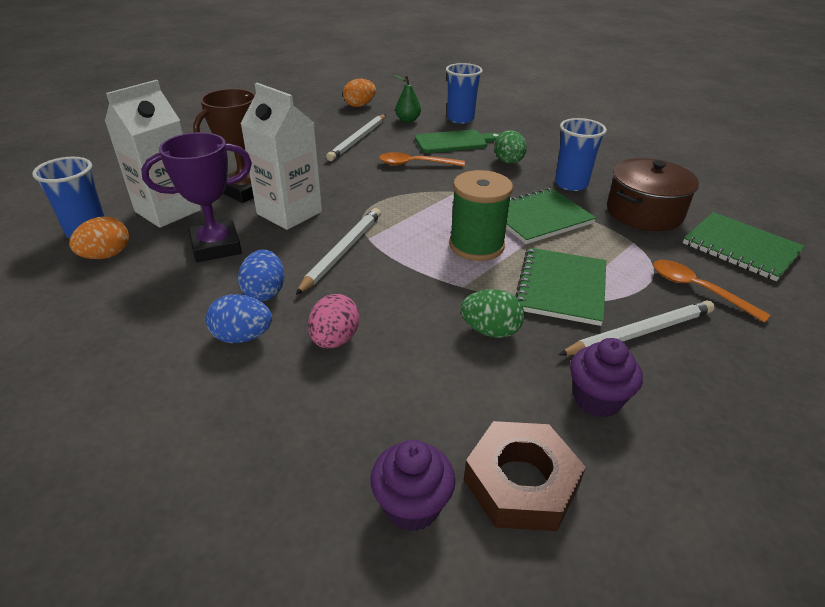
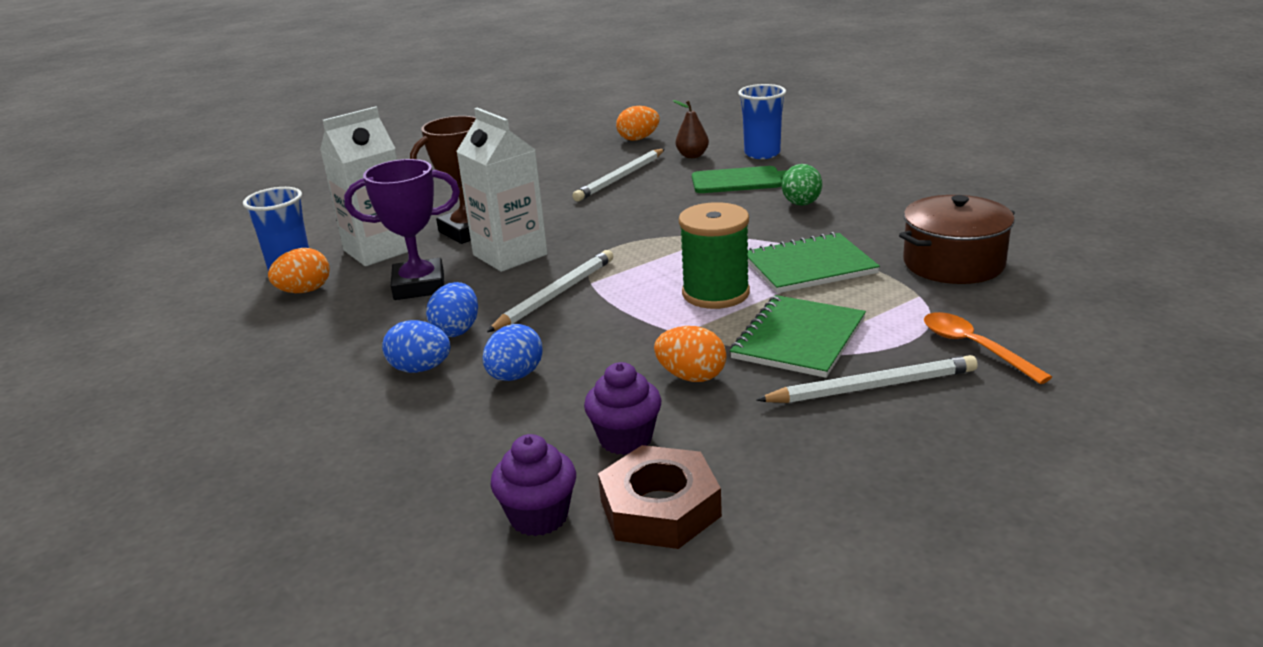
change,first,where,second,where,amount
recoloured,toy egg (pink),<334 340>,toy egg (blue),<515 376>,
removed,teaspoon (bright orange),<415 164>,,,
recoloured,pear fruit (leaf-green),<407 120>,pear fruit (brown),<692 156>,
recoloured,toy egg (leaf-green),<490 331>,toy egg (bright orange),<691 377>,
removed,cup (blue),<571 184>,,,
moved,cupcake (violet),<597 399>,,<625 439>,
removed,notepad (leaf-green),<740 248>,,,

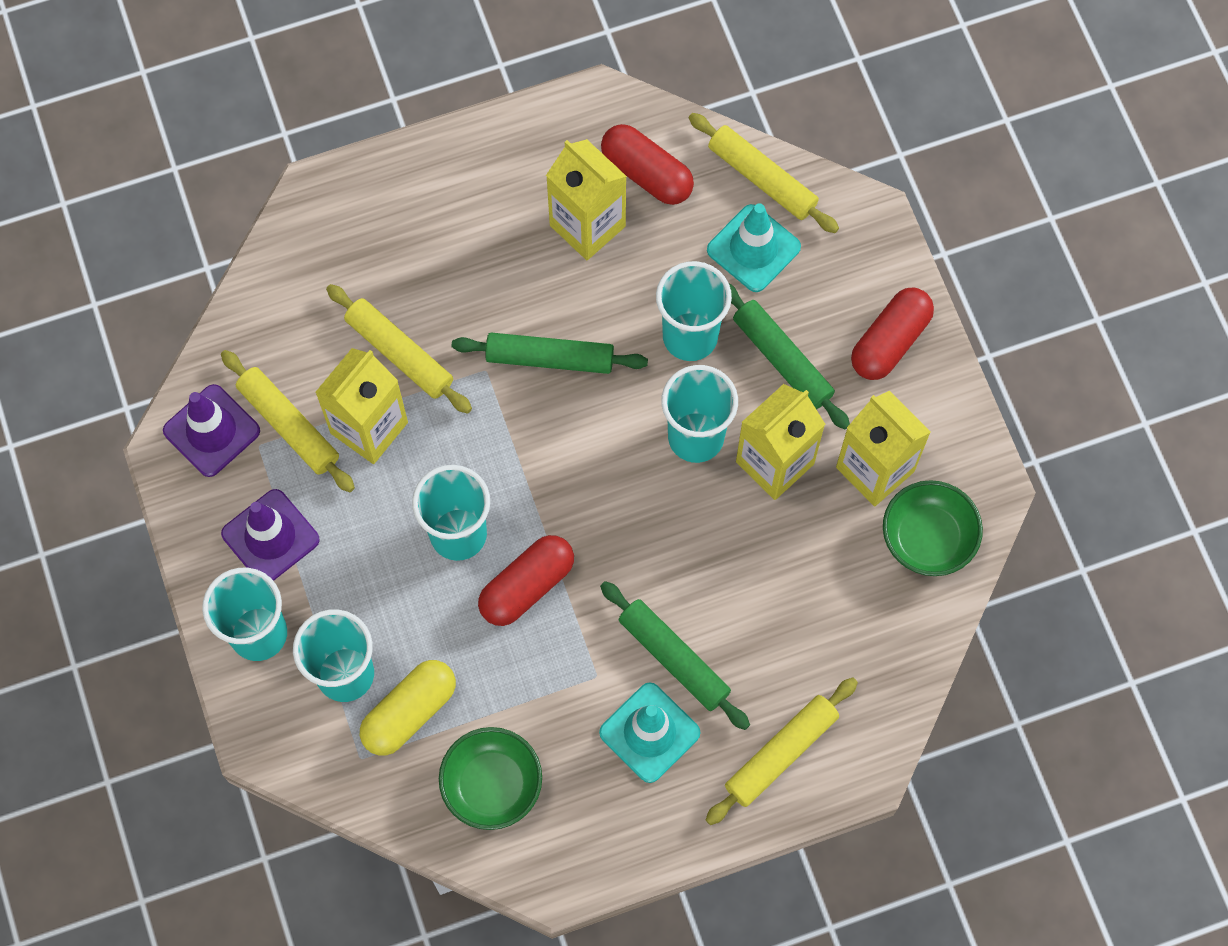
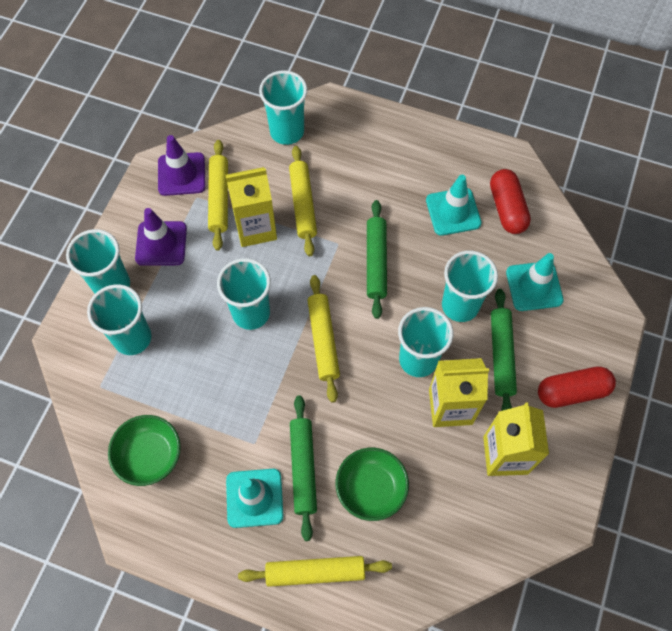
change,first,where,second,where,amount
removed,pill shape (golden),<409 712>,,,
turned,pastry roller (leaf-green),<550 358>,,<376 262>,45 degrees clockwise
removed,pill shape (scarlet),<527 586>,,,
replaced,milk carton (golden),<587 226>,road cone (turquoise),<453 212>,
moved,pastry roller (golden),<762 178>,,<323 340>,
moved,deep dish (leaf-green),<927 538>,,<371 488>,
added,,,cup (turquoise),<287 132>,

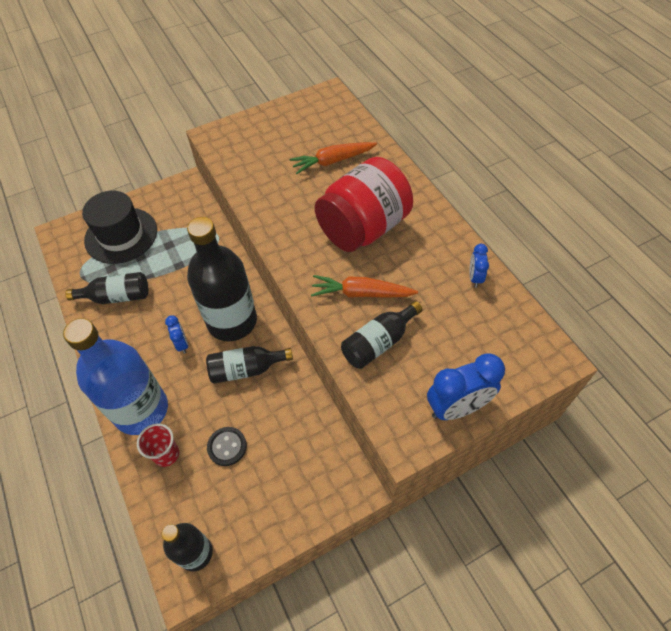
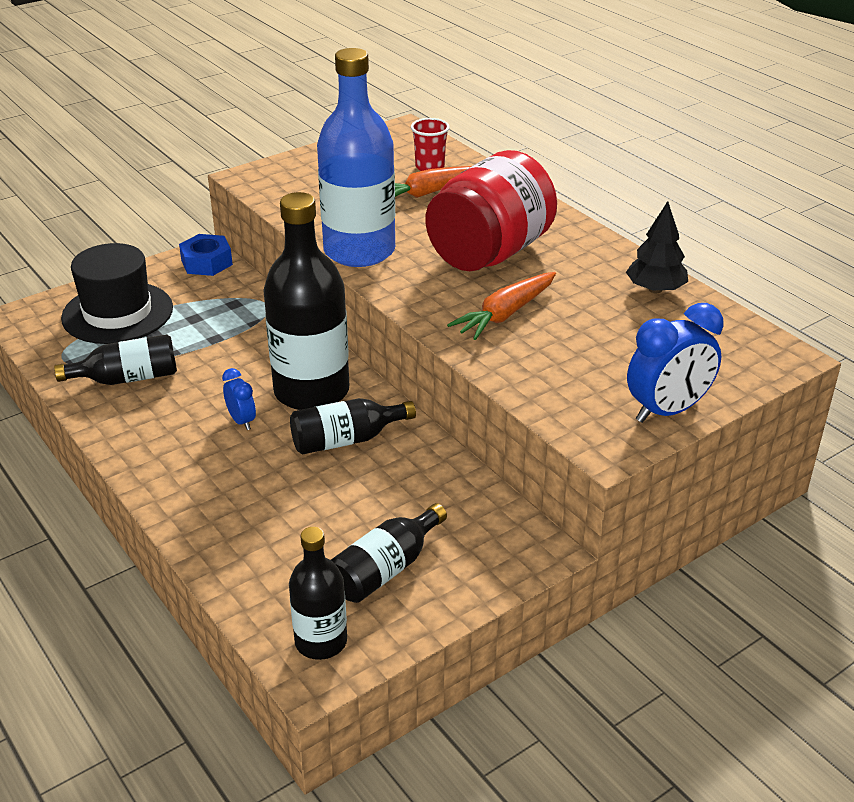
change,first,where,second,where,amount
moved,drink bottle (blue),<141 410>,,<359 251>,
moved,cup (scarlet),<166 454>,,<430 167>,
removed,button (black),<227 447>,,,
turned,root vegetable (bright orange),<361 293>,,<505 314>,45 degrees counterclockwise
moved,drink bottle (black),<379 342>,,<386 569>,
replaced,alarm clock (blue),<475 277>,tree (black),<655 289>,
added,,,hexagon nut (blue),<207 262>,

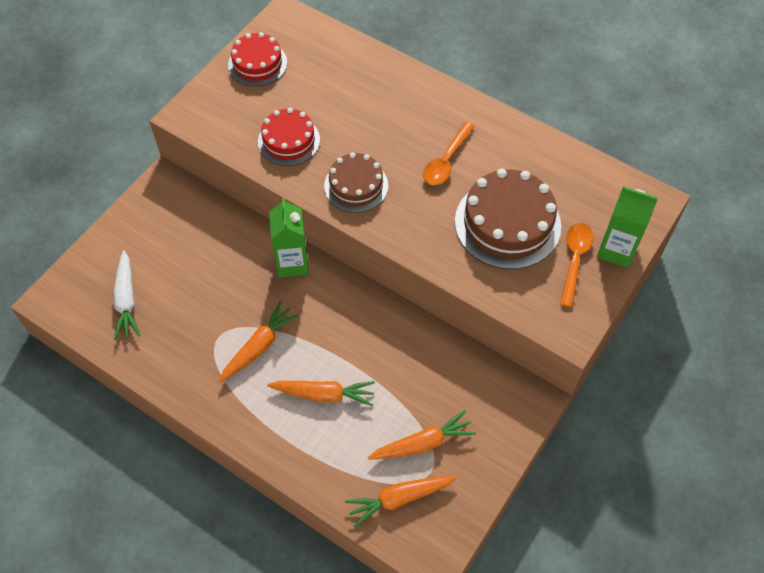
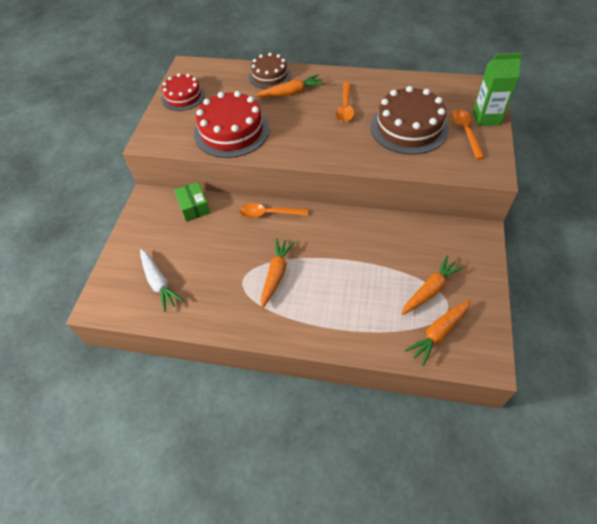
change,first,where,second,where,amount
resized,gateau (scarlet),<289 140>,,<231 131>,x1.62
moved,root vegetable (bright orange),<323 394>,,<291 93>,
replaced,milk carton (leaf-green),<292 263>,teaspoon (bright orange),<269 214>,
moved,gateau (brown),<356 186>,,<269 75>,
added,,,parcel (leaf-green),<194 207>,

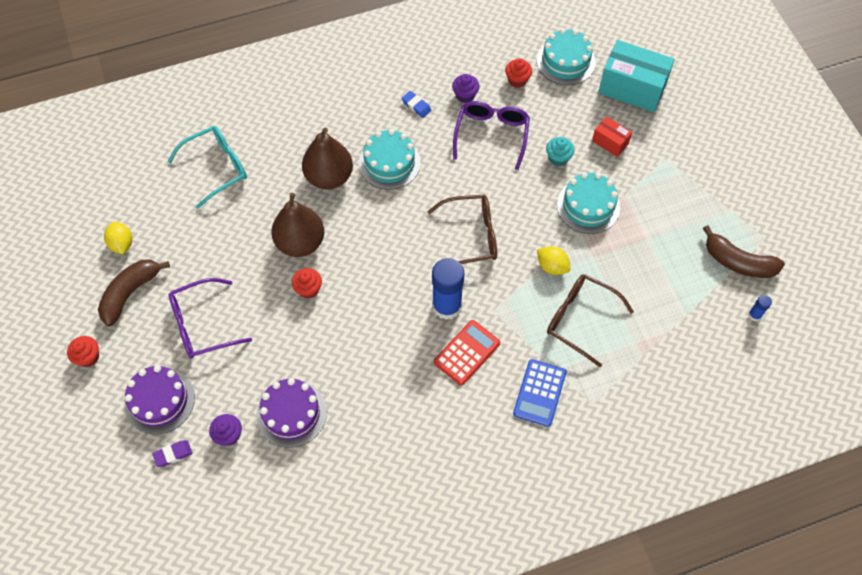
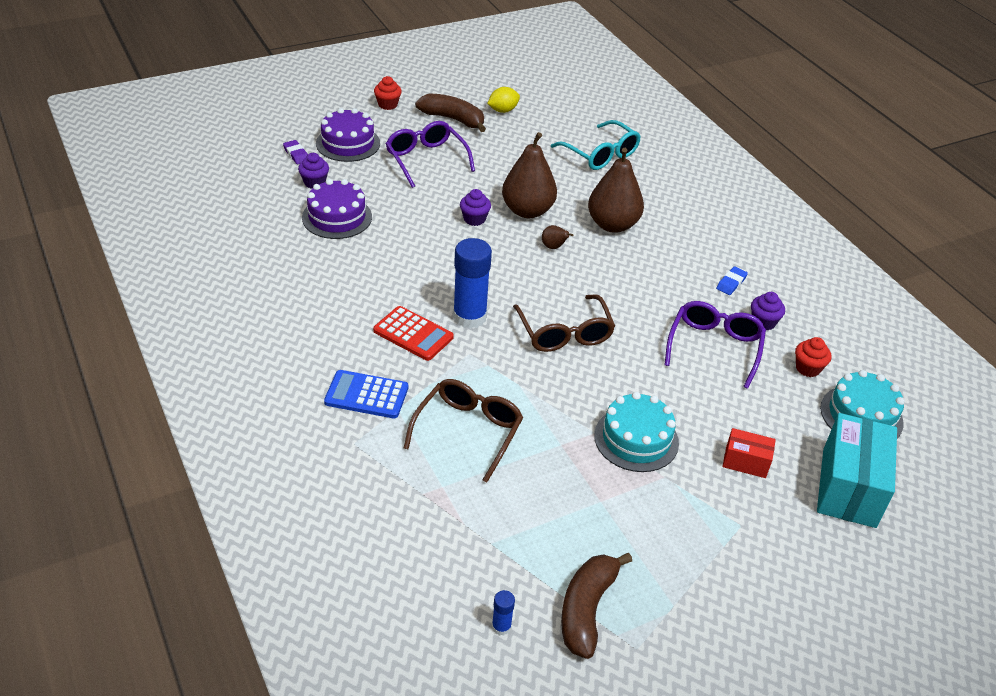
change,first,where,second,where,amount
recoloured,cupcake (scarlet),<308 289>,cupcake (violet),<474 219>,
removed,gateau (turquoise),<389 163>,,,
turned,glasses (violet),<491 134>,,<714 347>,75 degrees counterclockwise
removed,toy lemon (golden),<552 266>,,,
removed,cupcake (turquoise),<558 158>,,,
turned,parcel (scarlet),<610 142>,,<745 462>,75 degrees clockwise
added,,,pear fruit (brown),<553 247>,

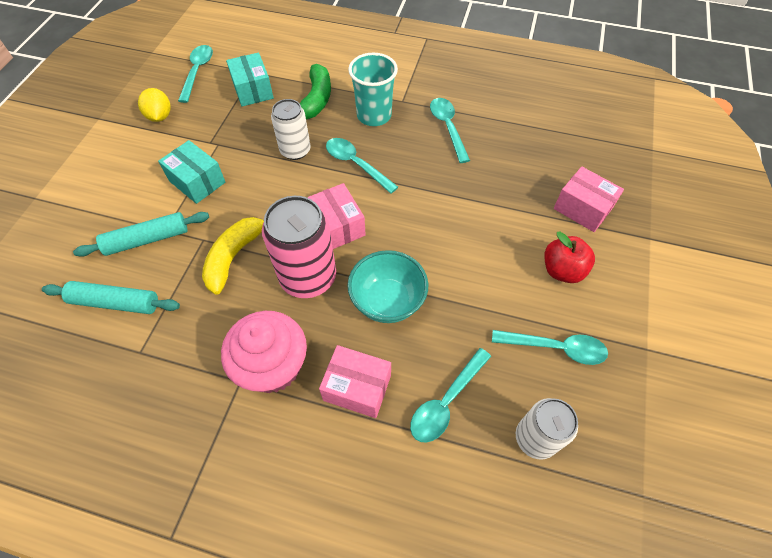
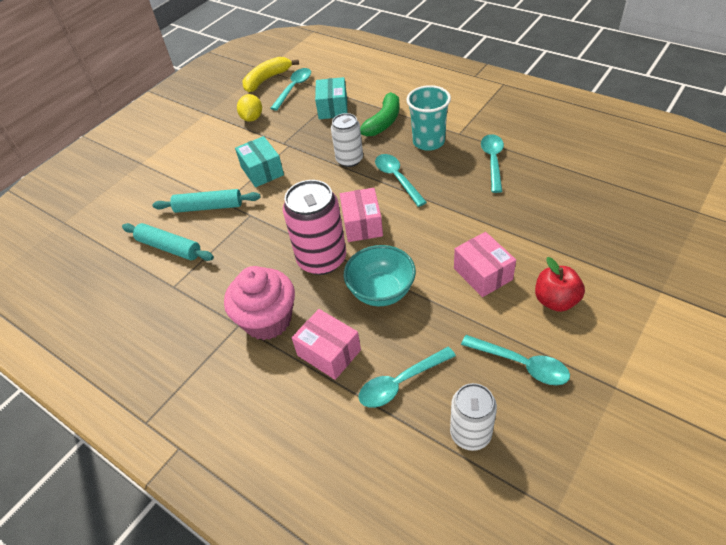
change,first,where,second,where,amount
moved,banana fruit (golden),<234 256>,,<267 79>,
moved,parcel (pink),<582 208>,,<483 274>,

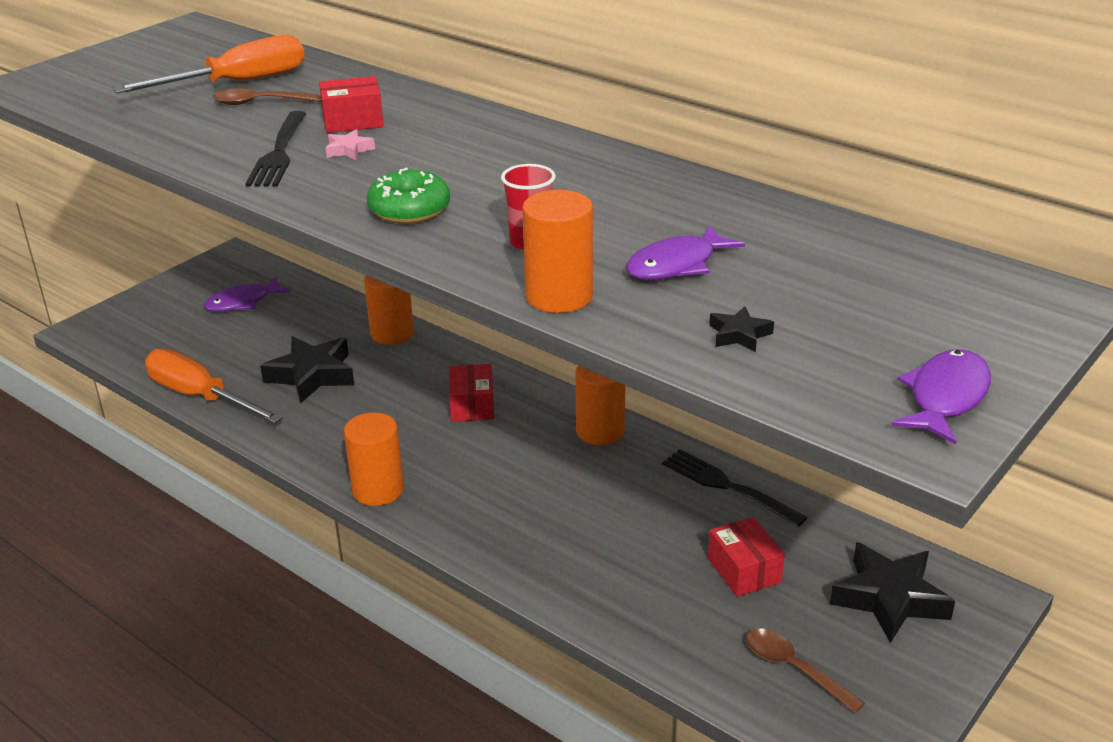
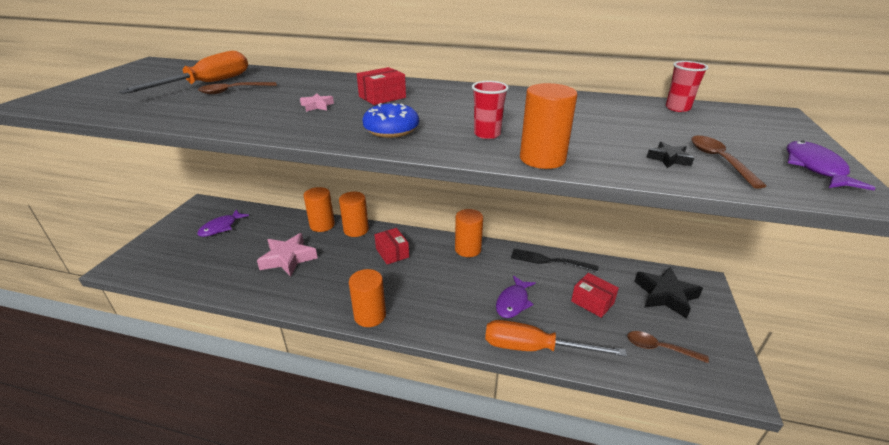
change,first,where,second,where,amount
moved,flat screwdriver (bright orange),<200 396>,,<534 348>,
removed,fork (black),<278 153>,,,
recoloured,star (black),<312 375>,star (pink),<288 258>,
moved,parcel (scarlet),<353 121>,,<382 97>,
recoloured,doughnut (leaf-green),<409 210>,doughnut (blue),<391 130>,
moved,fish figure (violet),<676 265>,,<513 302>,
added,,,solid cylinder (bright orange),<356 230>,
added,,,cup (scarlet),<677 108>,
added,,,teaspoon (brown),<718 160>,

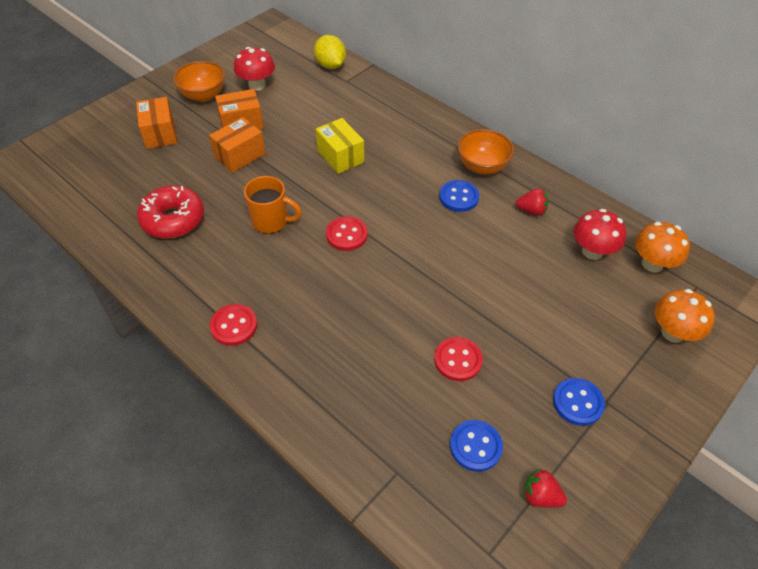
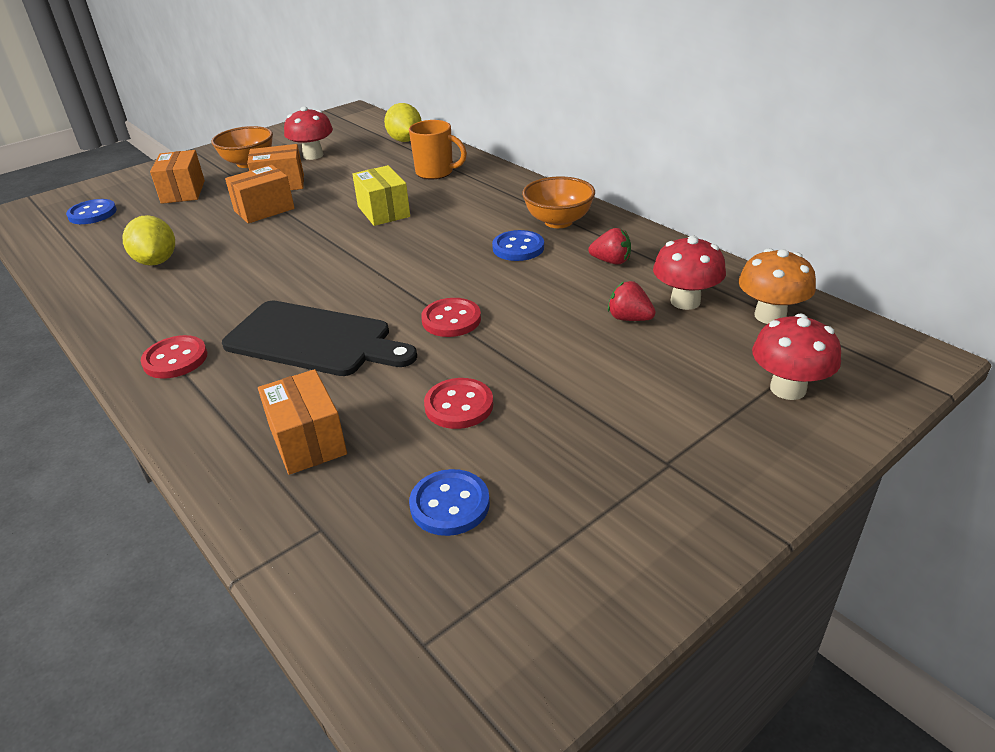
change,first,where,second,where,amount
replaced,doughnut (scarlet),<173 219>,toy lemon (golden),<156 261>,
moved,mug (bright orange),<271 221>,,<436 172>,
moved,button (scarlet),<346 235>,,<451 320>,
moved,strawberry (scarlet),<540 496>,,<629 318>,
moved,button (blue),<577 402>,,<92 214>,
recoloured,mushroom (bright orange),<673 332>,mushroom (scarlet),<788 389>,
added,,,bread board (black),<314 340>,
added,,,parcel (bright orange),<307 441>,

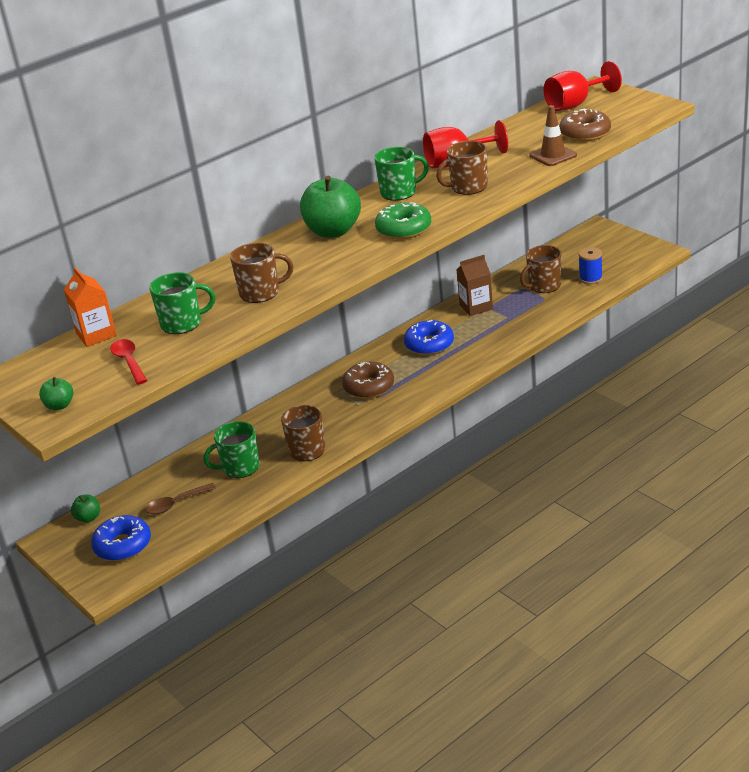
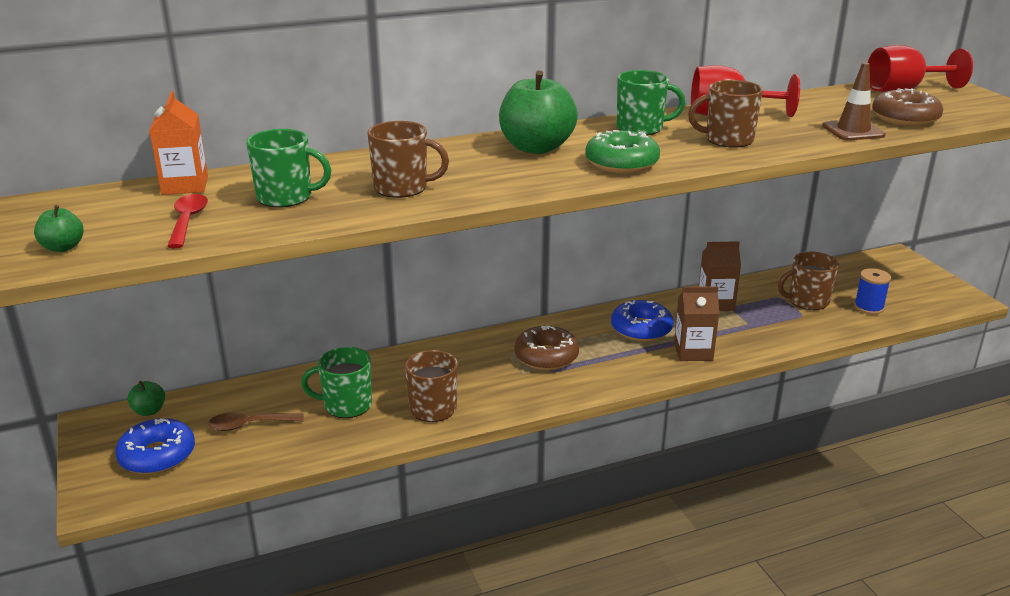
change,first,where,second,where,amount
added,,,milk carton (brown),<693 352>,

